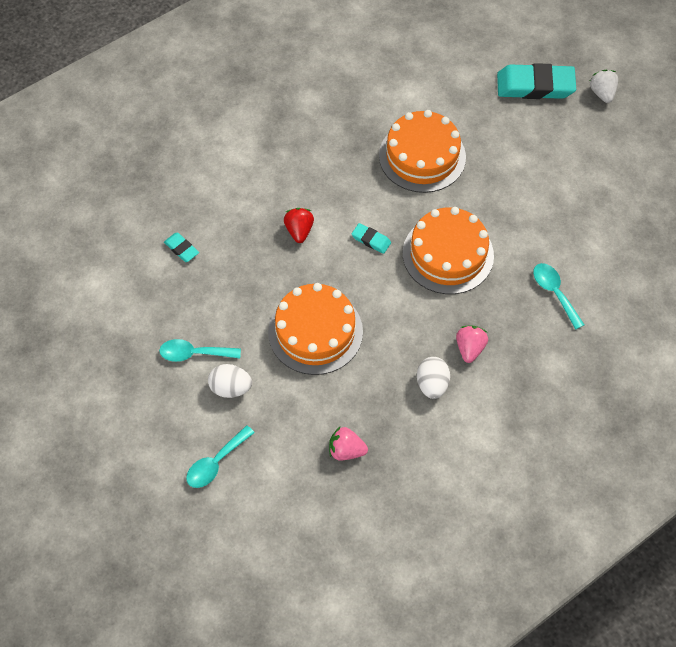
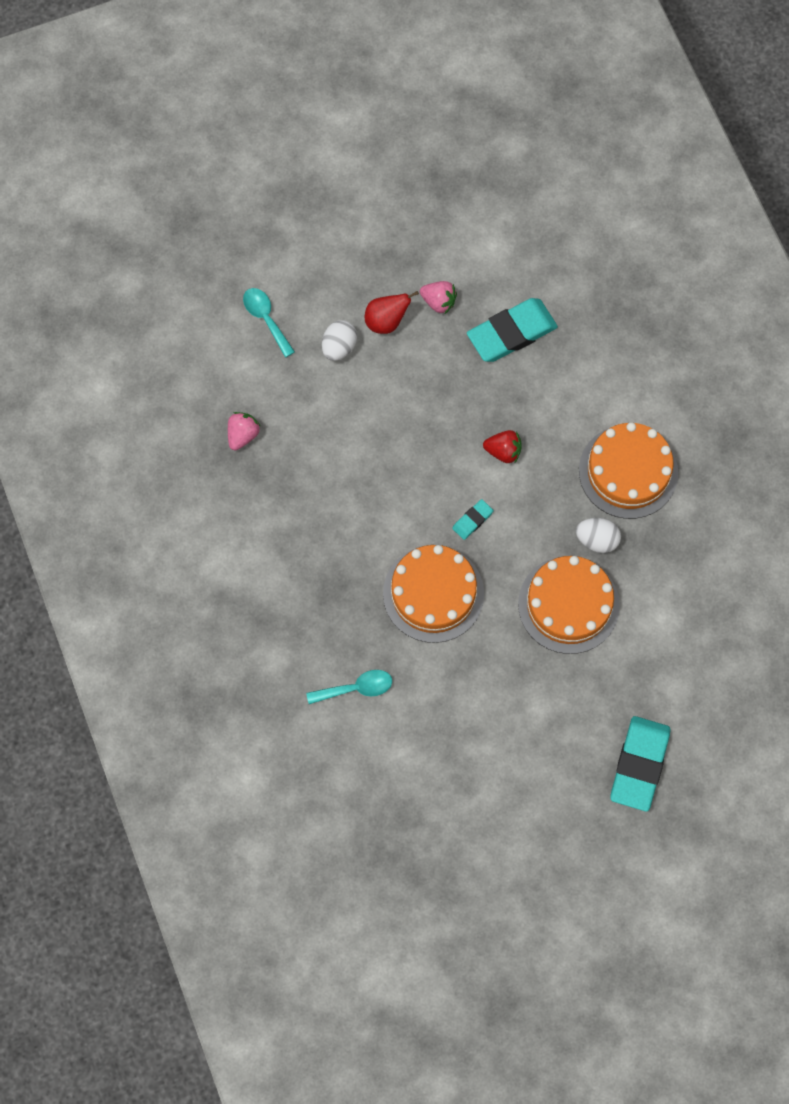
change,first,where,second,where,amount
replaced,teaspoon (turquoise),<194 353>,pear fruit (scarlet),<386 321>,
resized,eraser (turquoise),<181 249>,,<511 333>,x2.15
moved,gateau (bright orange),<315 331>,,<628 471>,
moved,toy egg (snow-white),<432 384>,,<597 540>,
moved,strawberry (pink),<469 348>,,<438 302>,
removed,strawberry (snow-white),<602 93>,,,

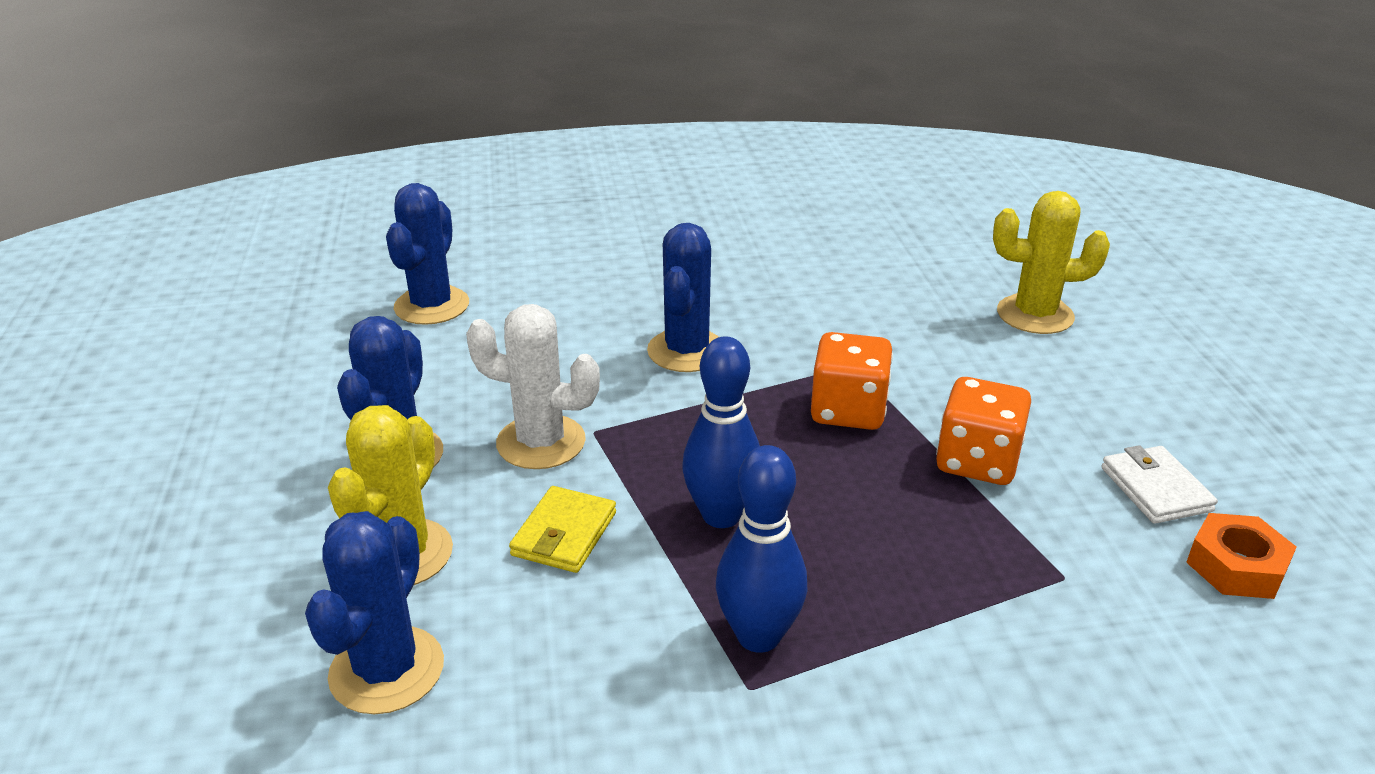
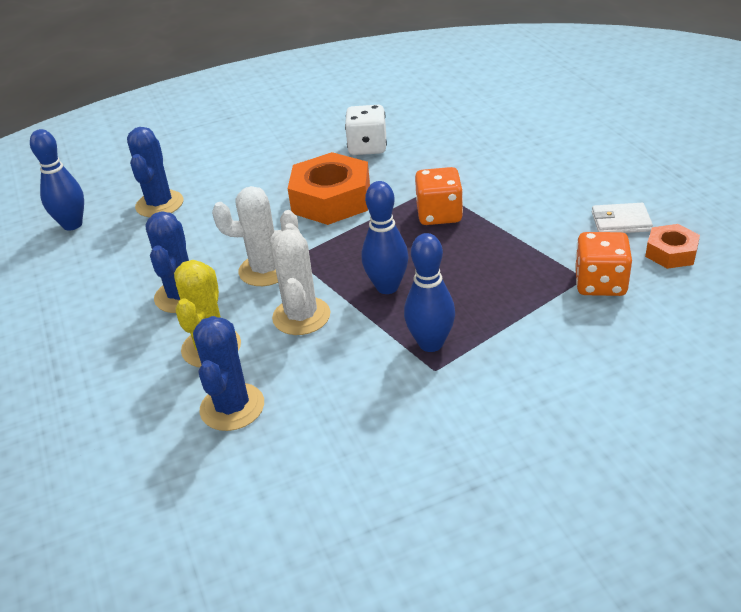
change,first,where,second,where,amount
replaced,card wallet (golden),<564 534>,cactus (snow-white),<301 316>,
replaced,cactus (blue),<686 351>,hexagon nut (bright orange),<331 199>,
moved,dice (bright orange),<977 461>,,<600 283>,
removed,cactus (golden),<1035 315>,,,
turned,card wallet (snow-white),<1155 489>,,<620 222>,60 degrees counterclockwise
added,,,tenpin (blue),<72 224>,
added,,,dice (snow-white),<367 147>,

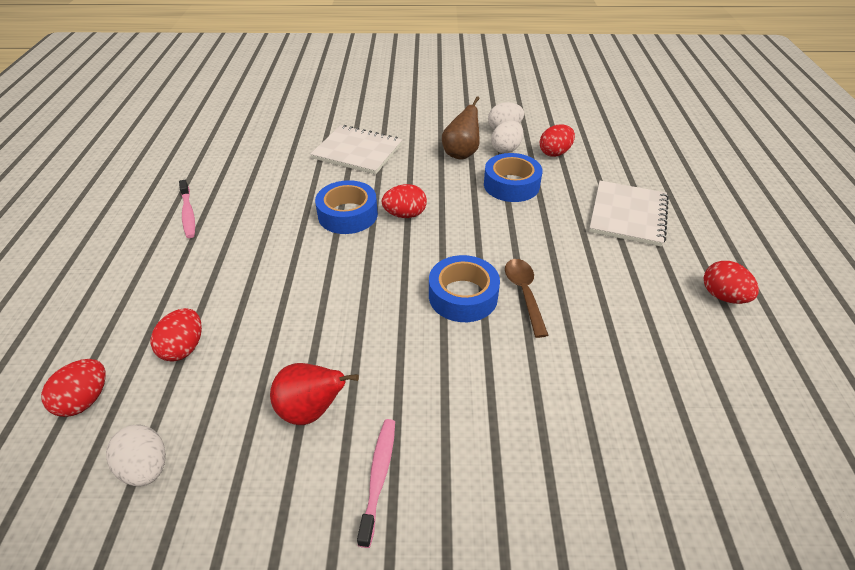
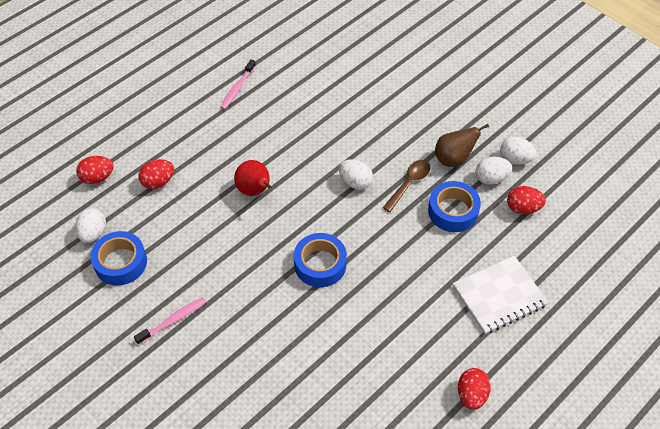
change,first,where,second,where,amount
moved,pear fruit (scarlet),<311 410>,,<255 190>,
removed,notepad (snow-white),<357 151>,,,
moved,roll of tape (blue),<348 215>,,<120 262>,
recoloured,toy egg (scarlet),<405 215>,toy egg (snow-white),<355 182>,
moved,teaspoon (brown),<524 293>,,<409 183>,

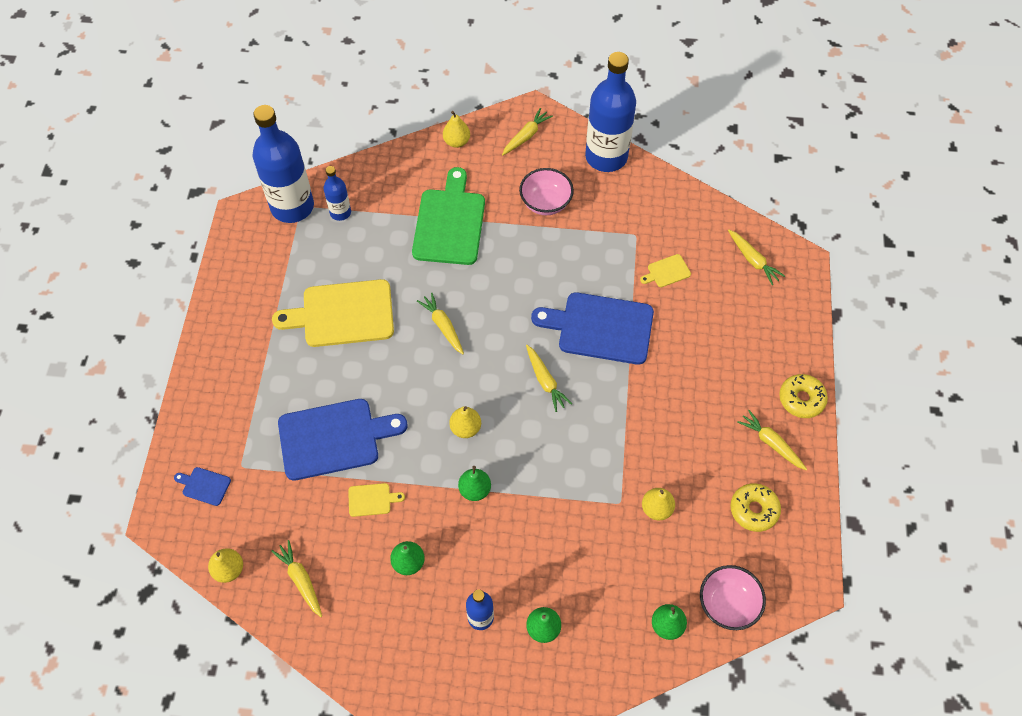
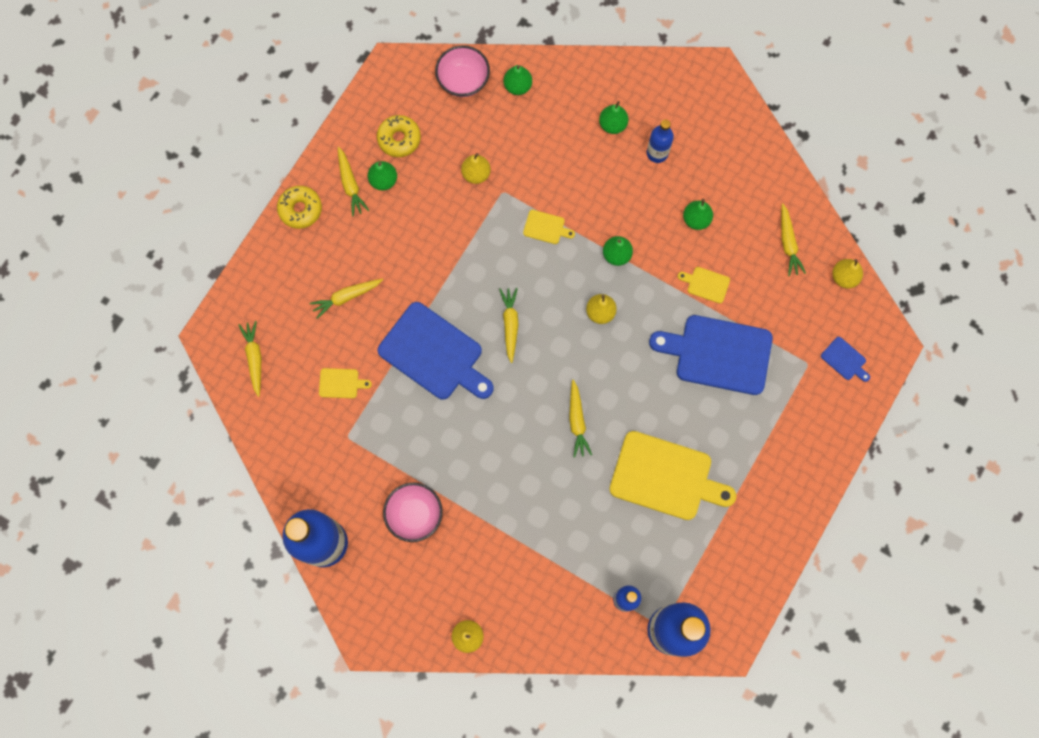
change,first,where,second,where,amount
removed,bread board (leaf-green),<449 223>,,,
moved,root vegetable (golden),<526 136>,,<346 297>,
added,,,pear fruit (leaf-green),<383 180>,
added,,,bread board (golden),<546 227>,

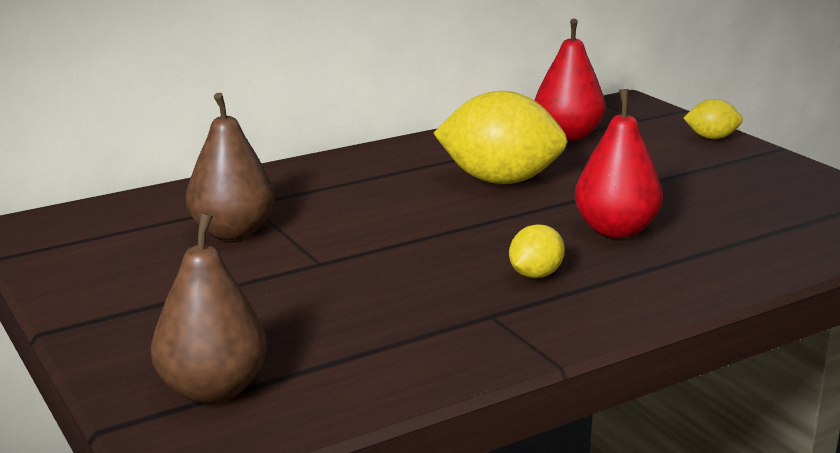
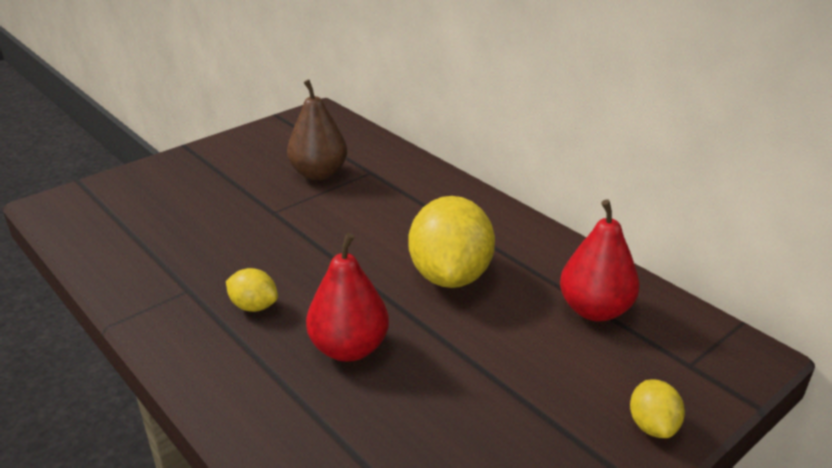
change,first,where,second,where,amount
removed,pear fruit (brown),<213 390>,,,

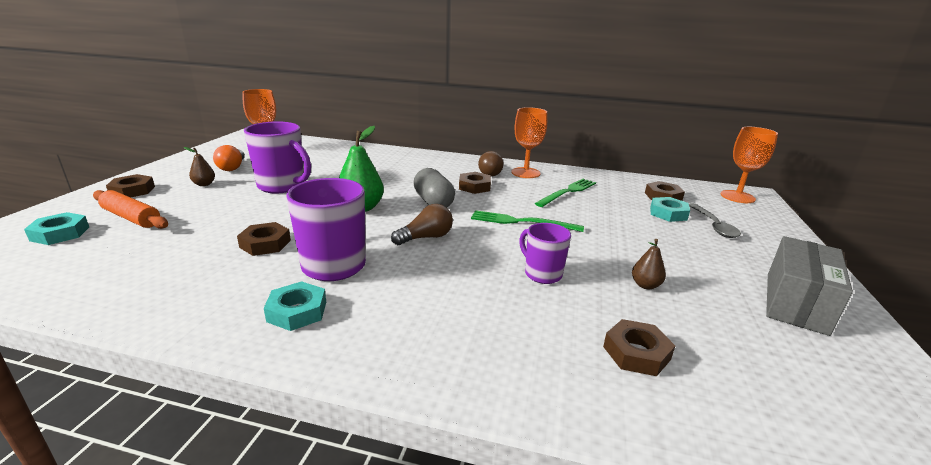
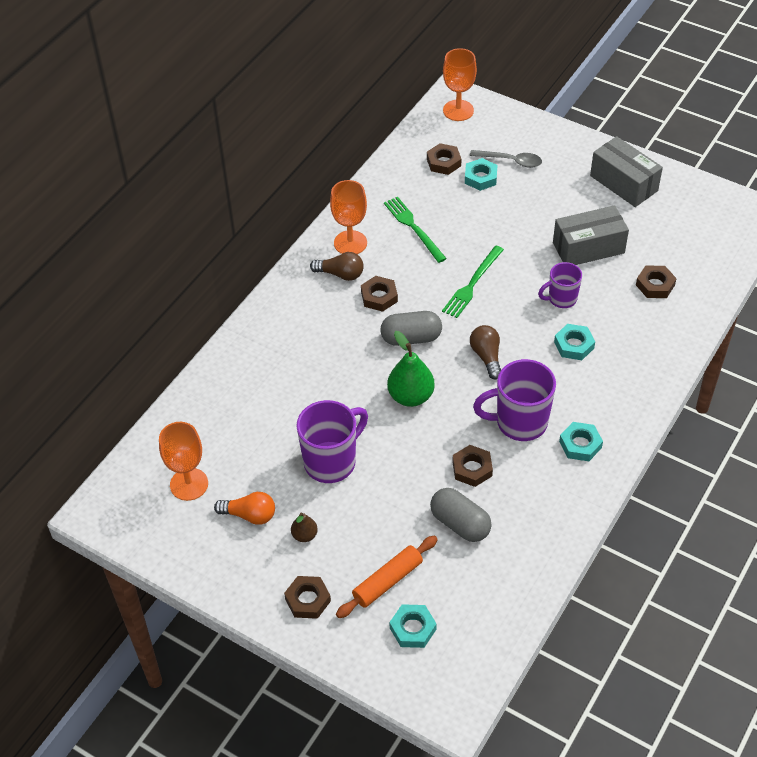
change,first,where,second,where,amount
replaced,pear fruit (brown),<645 285>,parcel (ash-grey),<588 248>,
added,,,pill shape (ash-grey),<460 524>,
added,,,hexagon nut (turquoise),<574 345>,

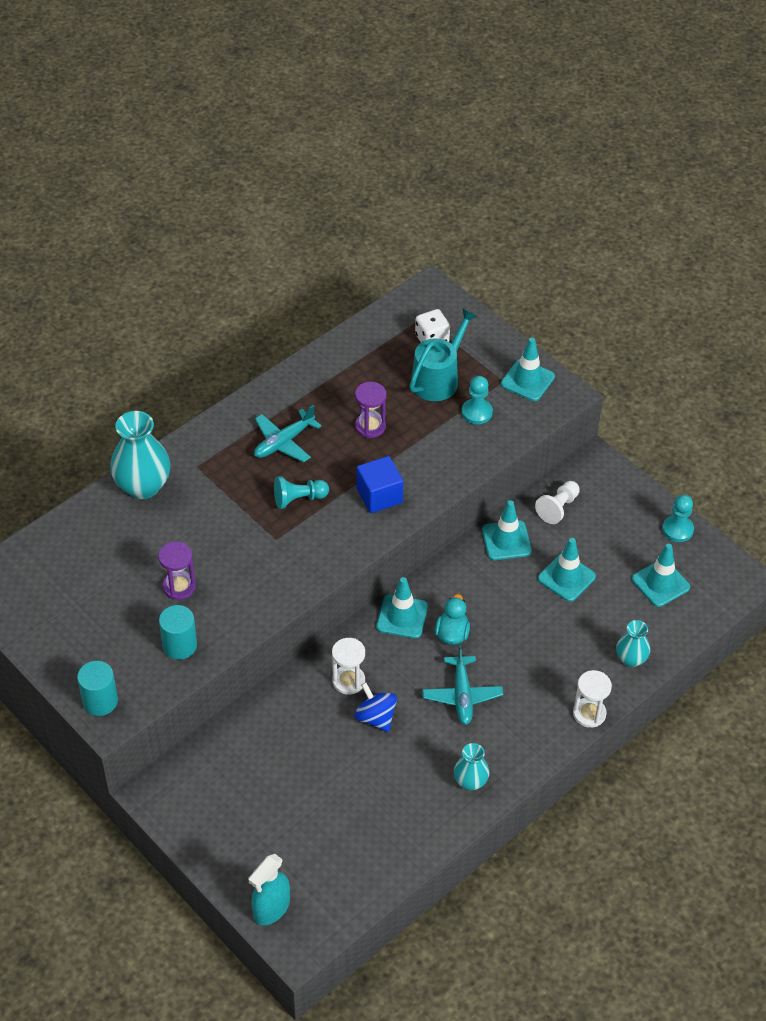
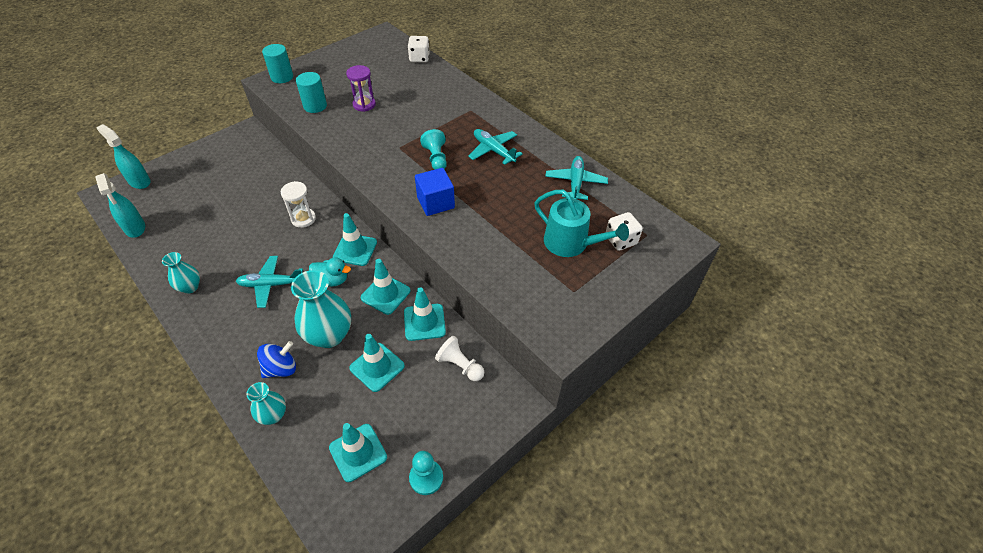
change,first,where,second,where,amount
moved,flower vase (turquoise),<143 486>,,<329 335>,
moved,spinning top (blue),<375 717>,,<281 368>,
removed,sand timer (violet),<370 426>,,,
removed,pawn (turquoise),<477 412>,,,
moved,road cone (turquoise),<527 380>,,<385 294>,
removed,sand timer (snow-white),<589 713>,,,
added,,,spray bottle (turquoise),<135 228>,
added,,,dice (snow-white),<419 58>,
added,,,toy plane (turquoise),<575 183>,

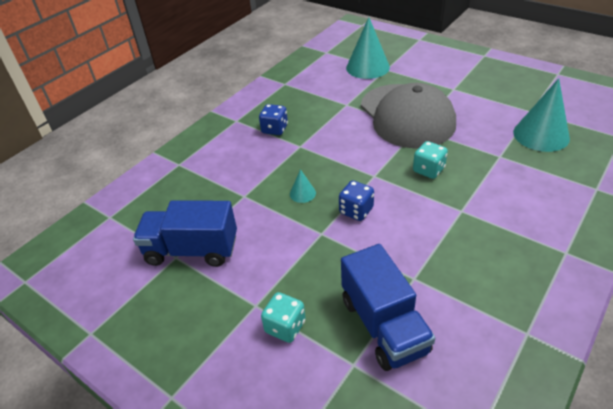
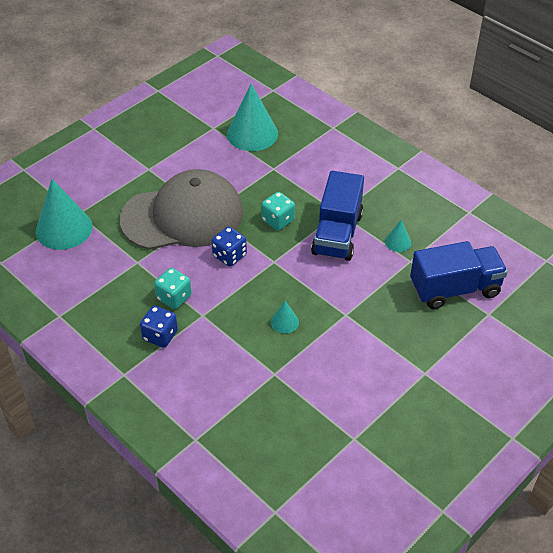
change,first,where,second,where,amount
moved,toy truck (blue),<192 250>,,<337 234>,
moved,dice (turquoise),<285 327>,,<174 297>,
moved,dice (blue),<356 211>,,<229 256>,
added,,,solid cone (turquoise),<398 242>,

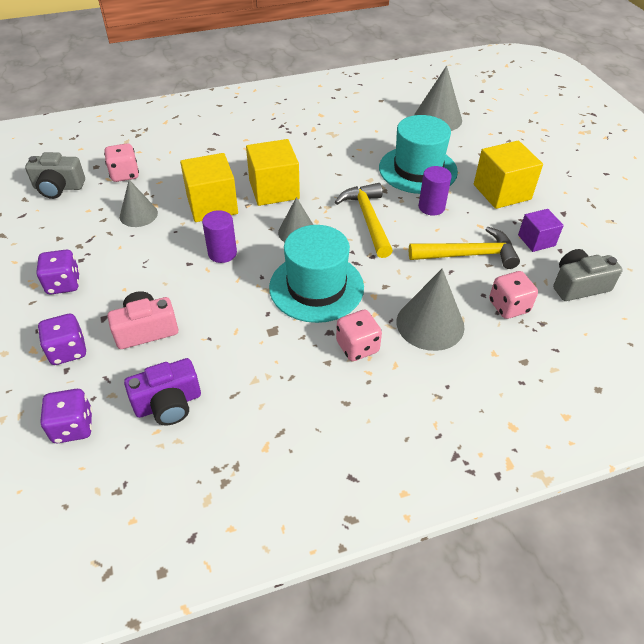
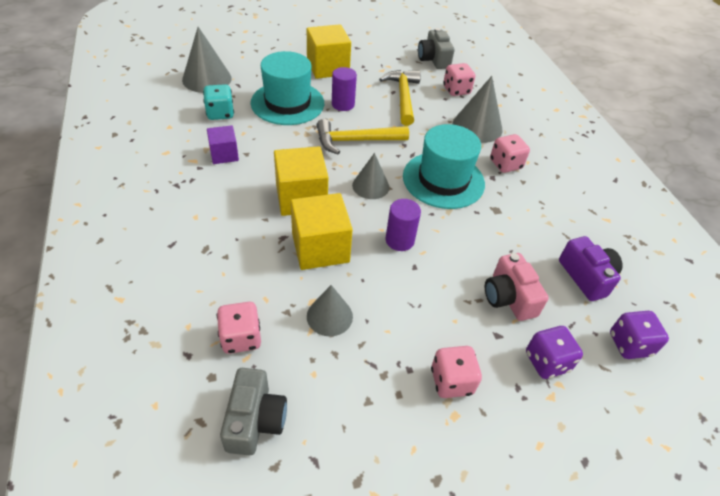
change,first,where,second,where,amount
recoloured,dice (violet),<63 284>,dice (pink),<451 381>,
moved,cube (violet),<536 240>,,<224 154>,
added,,,dice (turquoise),<220 113>,

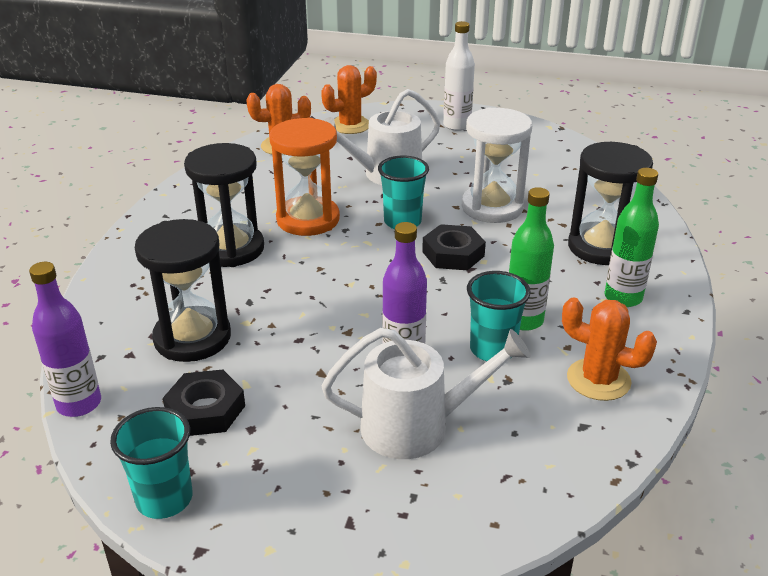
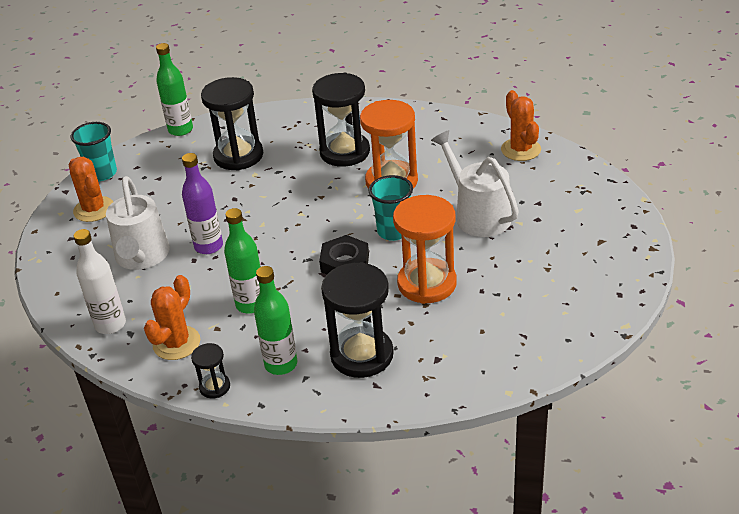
change,first,where,second,where,amount
recoloured,drink bottle (violet),<79 404>,drink bottle (leaf-green),<180 130>,
removed,hexagon nut (black),<205 410>,,,
moved,cactus (bright orange),<350 125>,,<94 209>,
moved,drink bottle (snow-white),<456 125>,,<110 324>,
recoloured,sand timer (snow-white),<492 207>,sand timer (bright orange),<427 283>,
removed,cup (turquoise),<492 350>,,,
added,,,sand timer (black),<215 387>,

